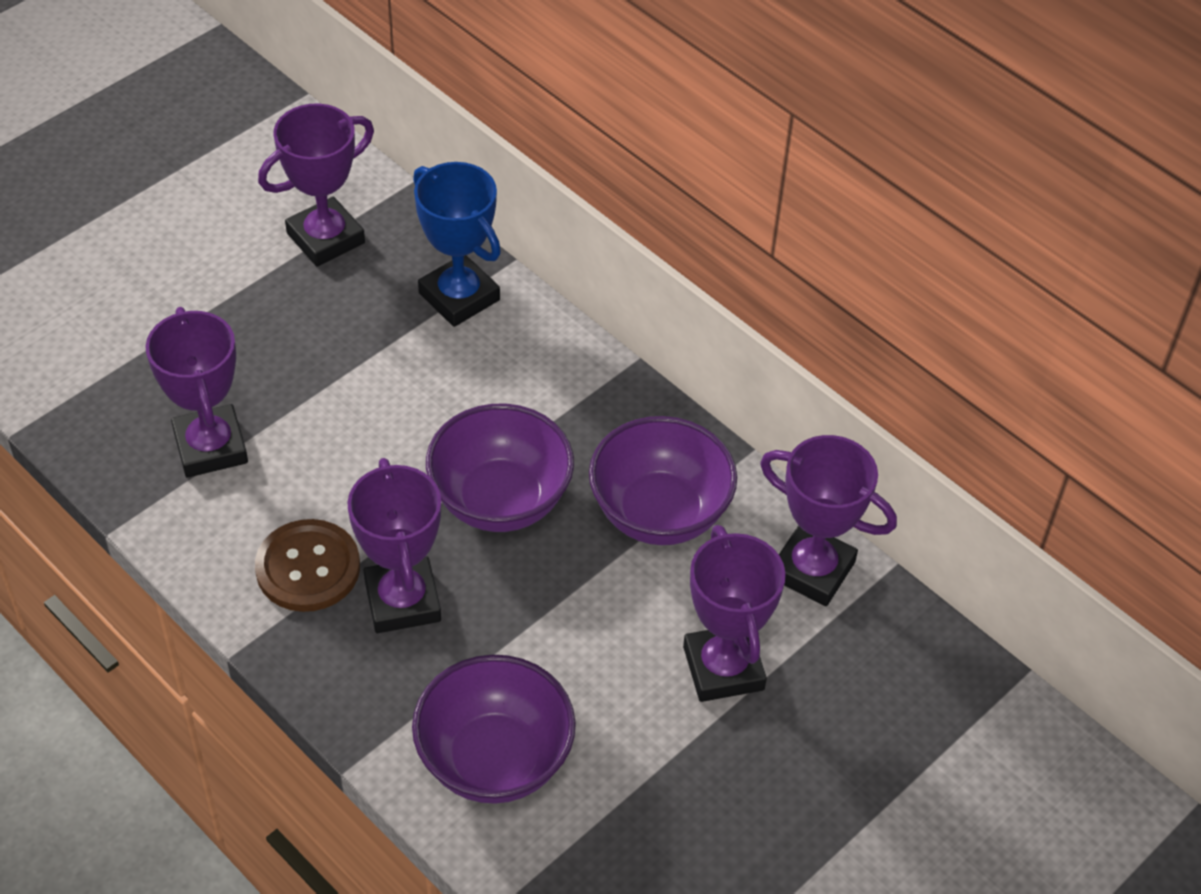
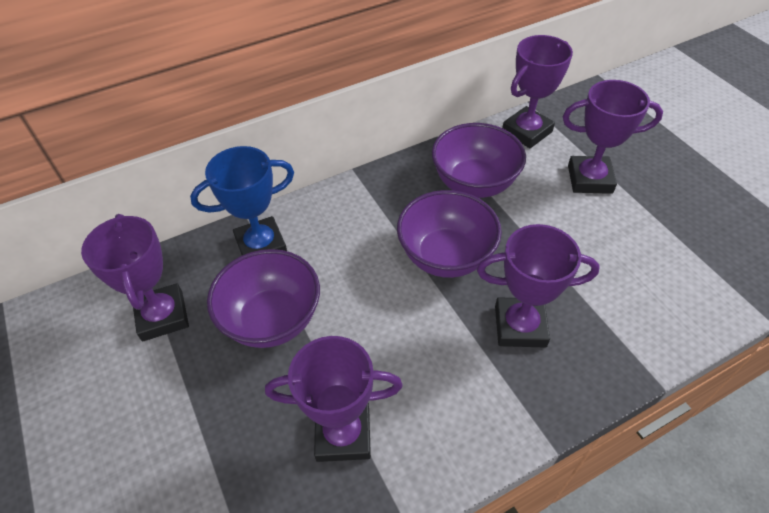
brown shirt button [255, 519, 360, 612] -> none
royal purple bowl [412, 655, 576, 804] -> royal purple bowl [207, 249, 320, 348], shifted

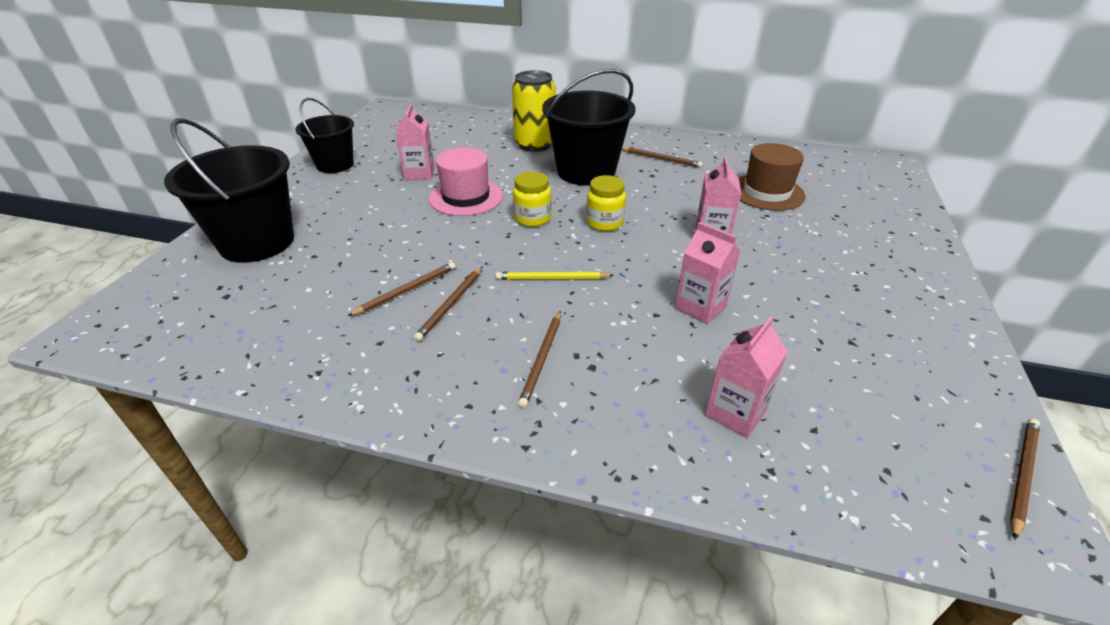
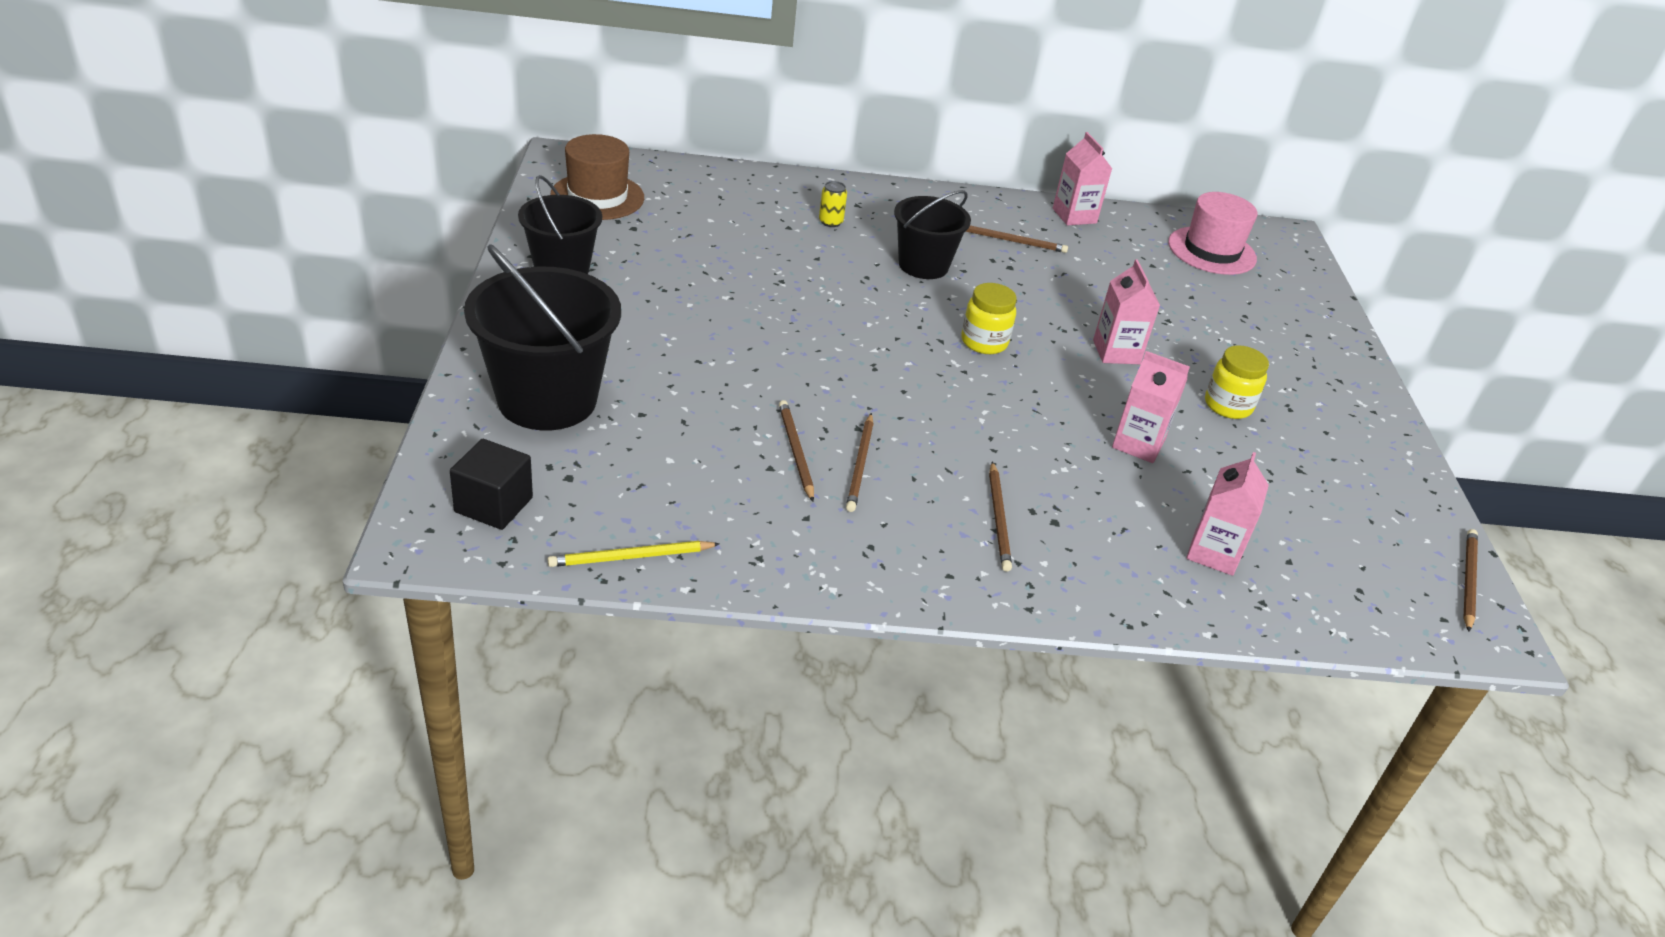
none -> ebony solid cube [450, 439, 533, 530]
rosy juice carton [396, 104, 435, 180] -> rosy juice carton [1053, 132, 1112, 225], shifted
rosy top hat [429, 148, 503, 216] -> rosy top hat [1168, 192, 1258, 275], shifted
yellow lead pencil [496, 272, 614, 280] -> yellow lead pencil [548, 541, 720, 567], shifted
yellow jar [513, 171, 551, 227] -> yellow jar [1205, 345, 1269, 419], shifted
brown top hat [738, 143, 806, 211] -> brown top hat [551, 134, 644, 220], shifted
brown lead pencil [348, 262, 455, 316] -> brown lead pencil [779, 400, 814, 502], 45 degrees counterclockwise
yellow soda can [512, 70, 556, 152] -> yellow soda can [819, 181, 847, 227], x0.42
ebony pail [542, 69, 636, 186] -> ebony pail [894, 190, 971, 279], x0.63

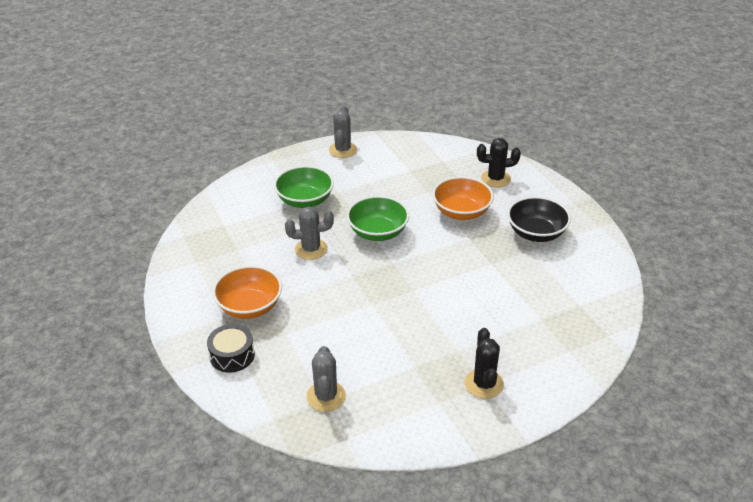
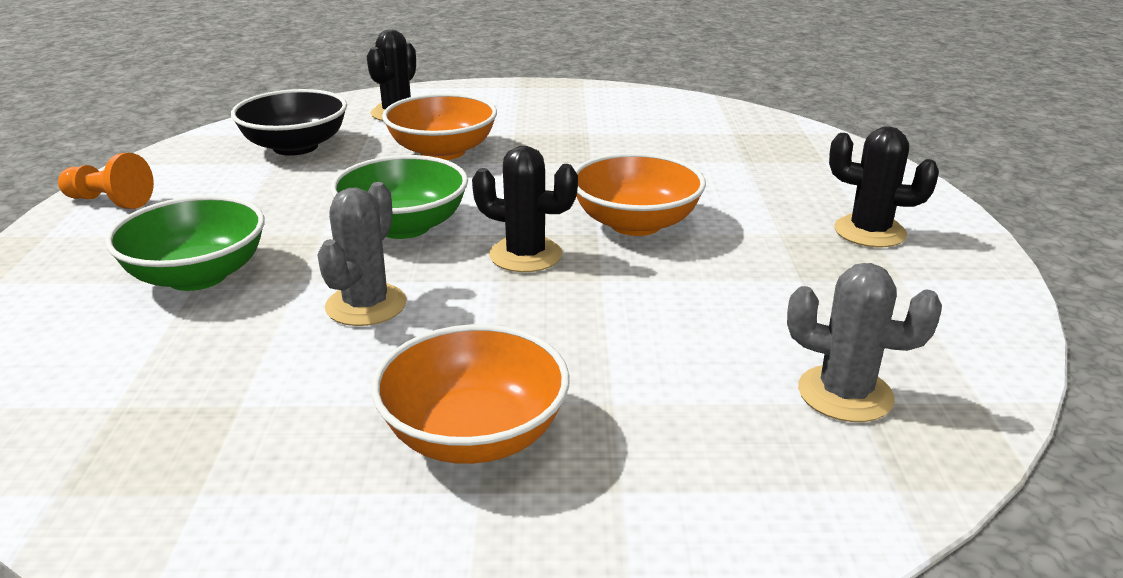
ebony drum [207, 324, 255, 373] -> none
none -> ebony saguaro cactus [472, 146, 578, 272]
none -> orange-coloured bowl [575, 153, 706, 236]
ebony bowl [507, 196, 571, 242] -> ebony bowl [231, 89, 347, 156], shifted
grey saguaro cactus [329, 106, 357, 158] -> orange-coloured chess pawn [58, 153, 154, 209]

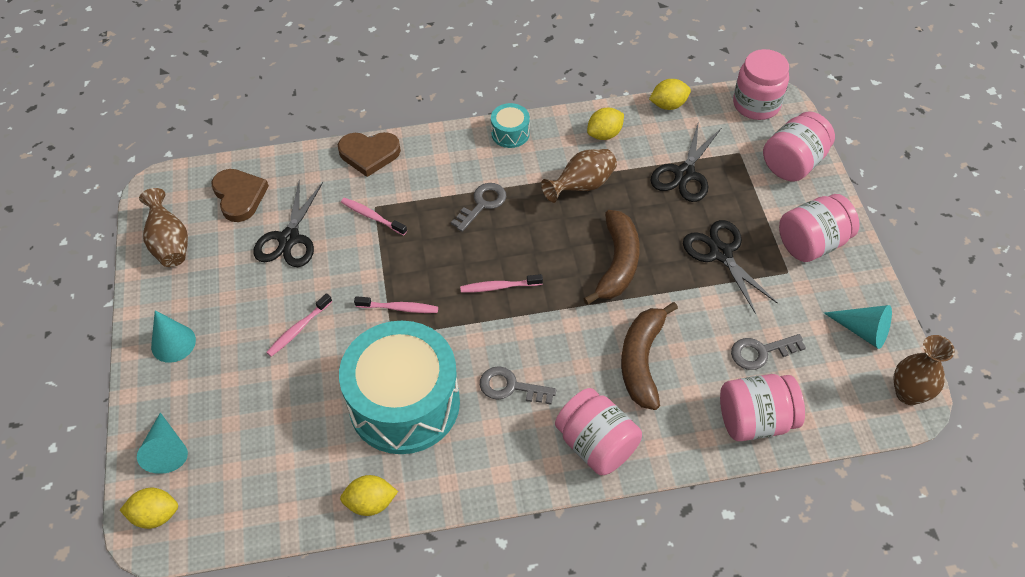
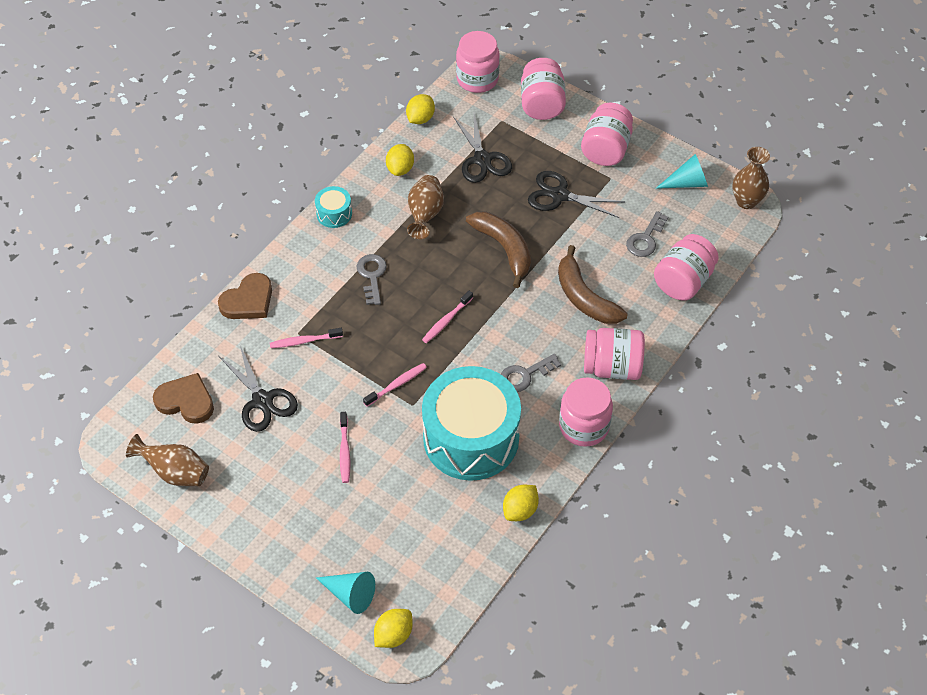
turquoise cone [151, 310, 196, 363] -> none
none -> rosy jar [559, 377, 613, 447]

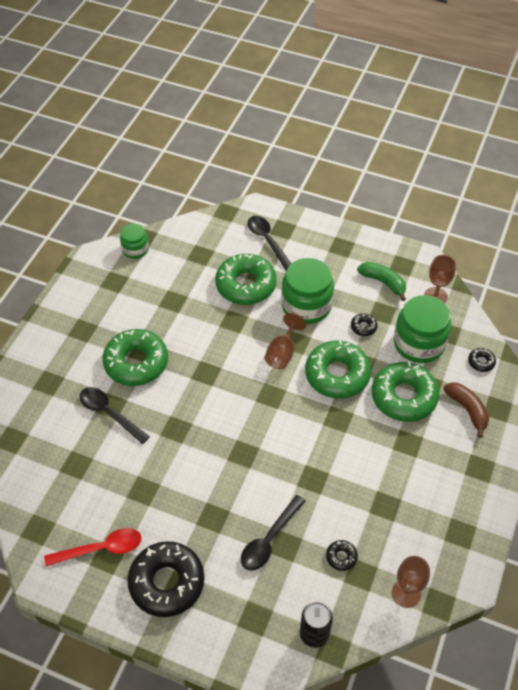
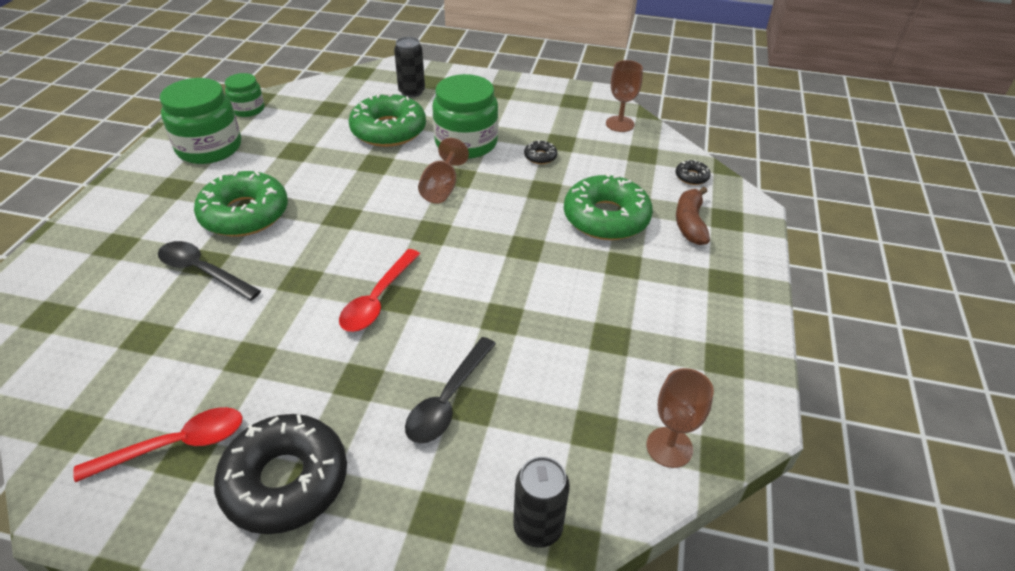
emerald glazed donut [305, 340, 371, 398] -> none
ebony glazed donut [326, 540, 358, 571] -> none
emerald banana fruit [357, 262, 406, 301] -> none
none -> red spoon [339, 249, 420, 332]
emerald jar [394, 295, 451, 363] -> emerald jar [160, 78, 241, 164], shifted
ebony spoon [248, 216, 291, 271] -> ebony soda can [394, 37, 425, 97]
brown banana fruit [443, 382, 489, 438] -> brown banana fruit [676, 187, 710, 245], 135 degrees counterclockwise

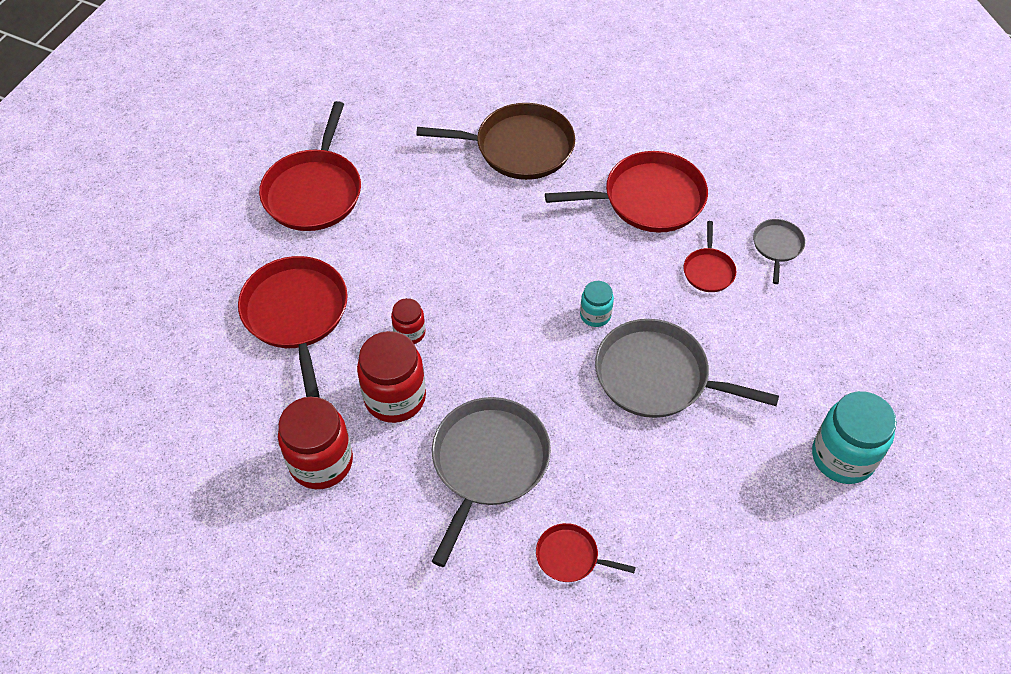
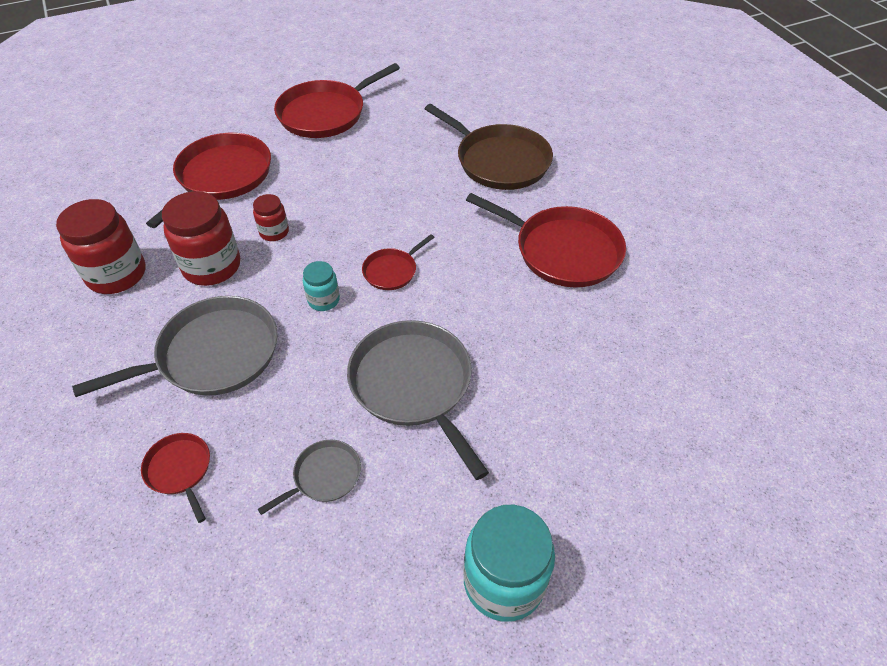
turquoise jar [580, 281, 614, 327] -> turquoise jar [303, 261, 340, 311], shifted
red pan [683, 221, 736, 292] -> red pan [362, 234, 435, 290], shifted
grey pan [753, 219, 805, 284] -> grey pan [258, 440, 361, 515], shifted

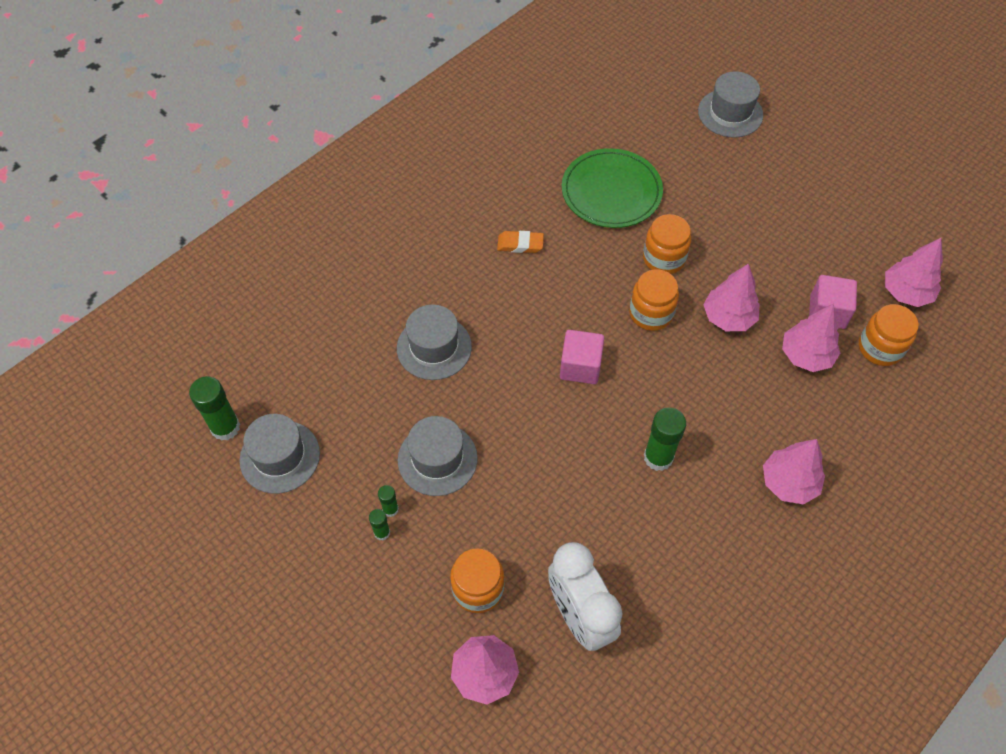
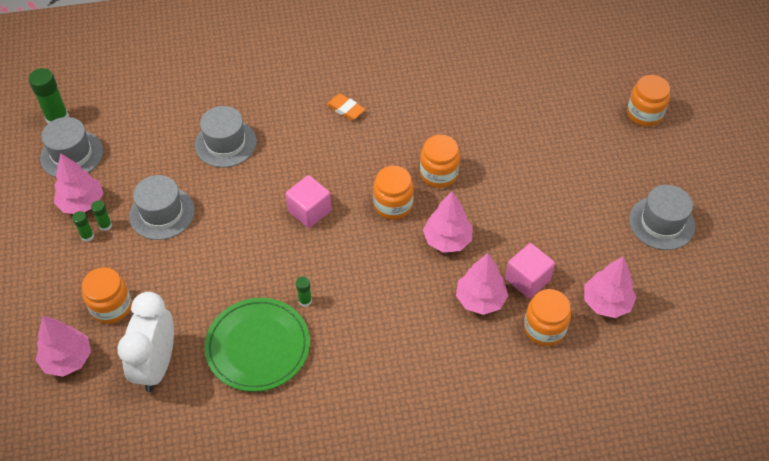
none -> orange-coloured jar [627, 75, 670, 126]
emerald dinner plate [562, 148, 663, 228] -> emerald dinner plate [204, 298, 310, 392], shifted
grey top hat [698, 71, 763, 138] -> grey top hat [629, 185, 695, 250], shifted
rosy toy tree [763, 439, 825, 505] -> rosy toy tree [54, 154, 103, 214], shifted
emerald glue [644, 407, 686, 471] -> emerald glue [296, 276, 312, 307], x0.53

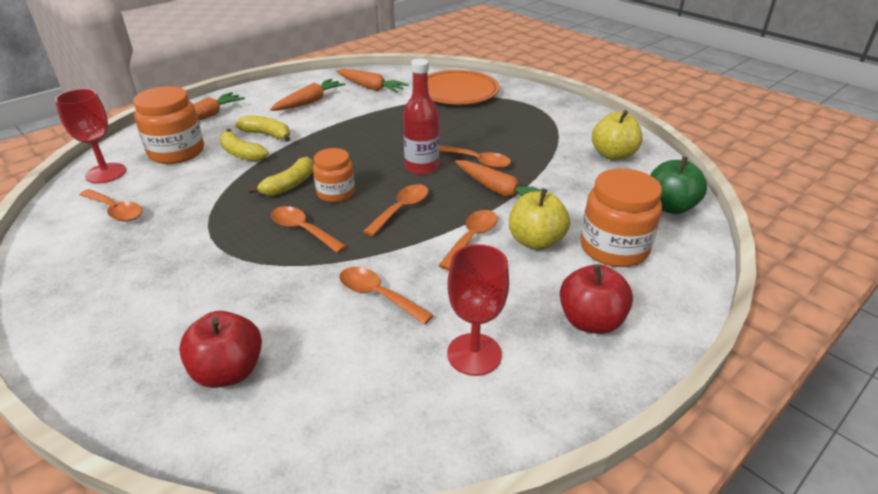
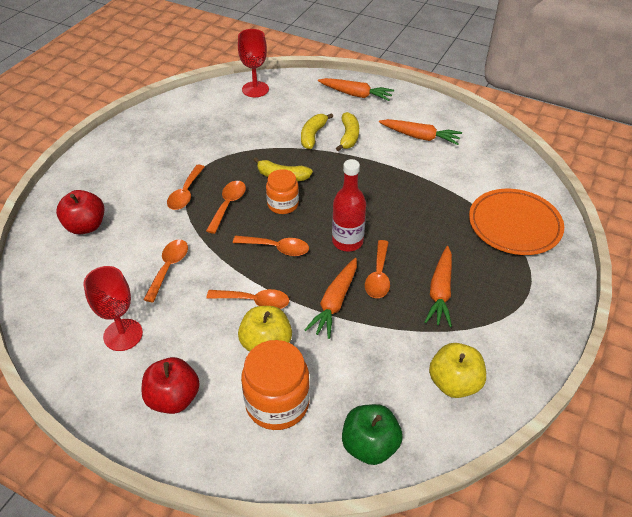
orange-coloured jar [133, 86, 204, 164] -> none
orange-coloured spoon [79, 189, 143, 221] -> orange-coloured spoon [167, 165, 205, 210], shifted
orange-coloured toy carrot [336, 69, 409, 93] -> orange-coloured toy carrot [425, 246, 452, 327], shifted

